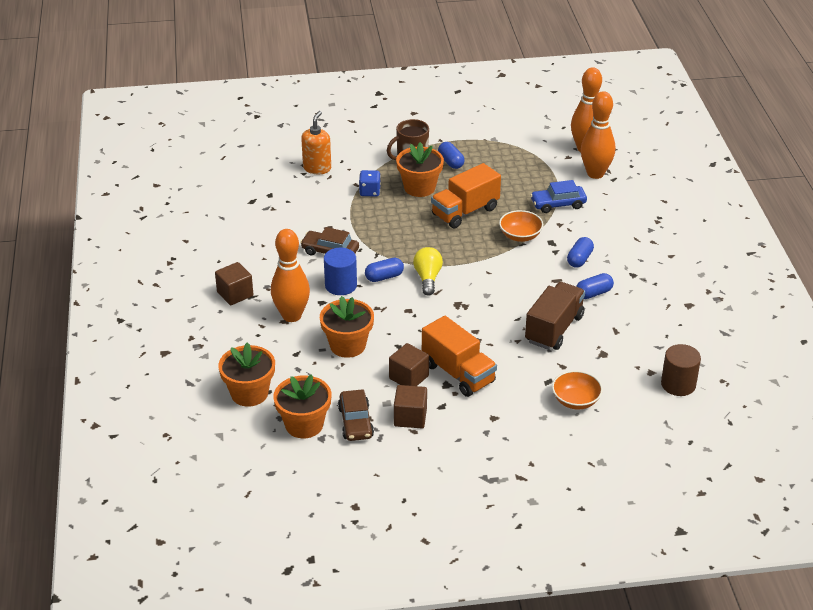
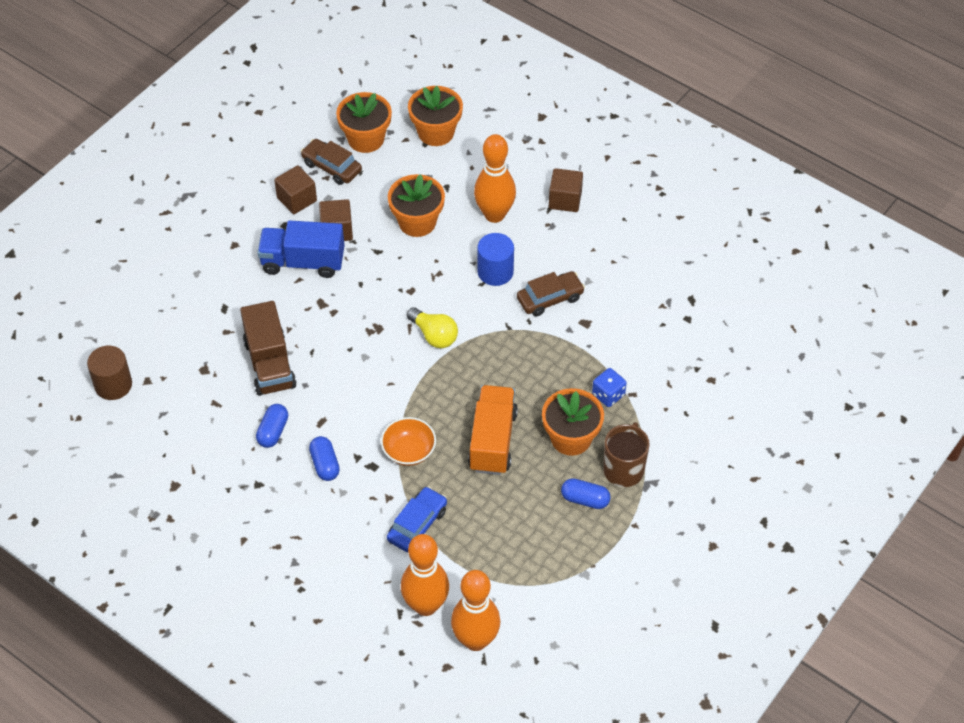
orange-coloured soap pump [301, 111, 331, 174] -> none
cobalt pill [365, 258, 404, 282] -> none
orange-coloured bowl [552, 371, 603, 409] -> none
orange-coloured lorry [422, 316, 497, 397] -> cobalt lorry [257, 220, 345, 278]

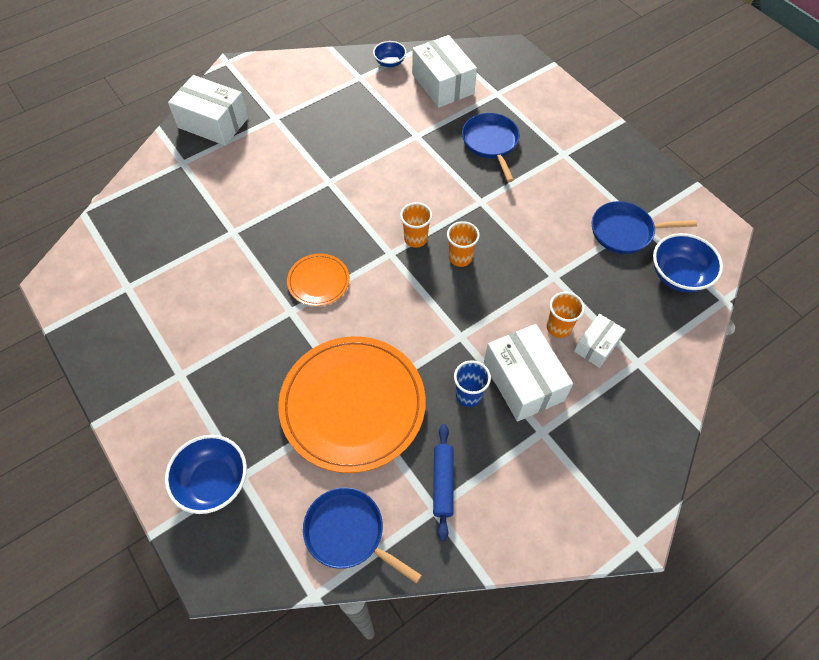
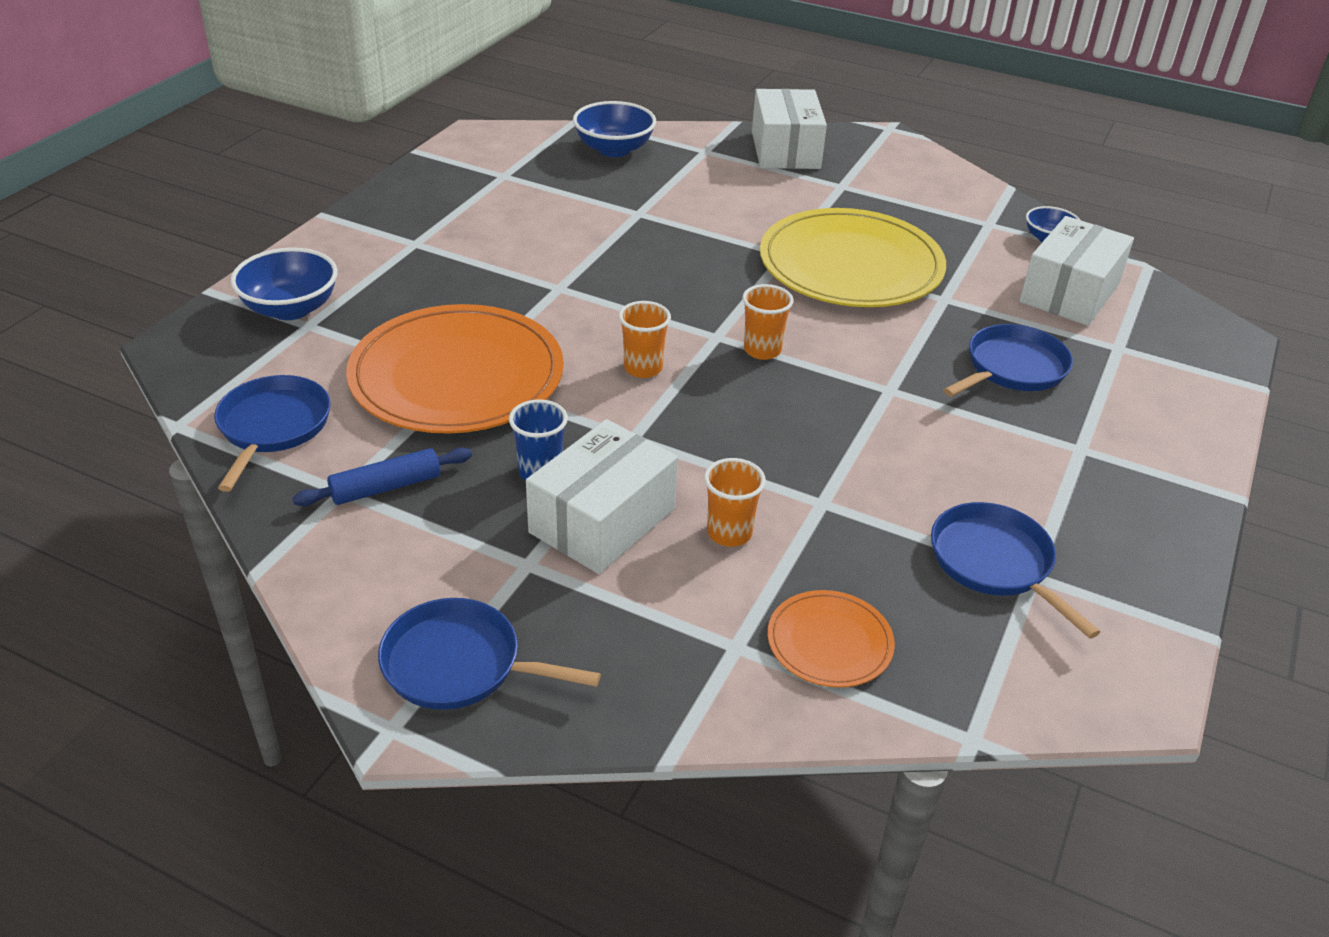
white package [574, 314, 626, 368] -> none
none -> cobalt pan [378, 598, 601, 710]
none -> yellow dinner plate [760, 208, 946, 307]
orange-coloured dinner plate [287, 253, 349, 306] -> orange-coloured dinner plate [768, 590, 895, 687], shifted
orange-coloured beaker [447, 221, 480, 267] -> orange-coloured beaker [619, 301, 671, 378], shifted
cobalt bowl [653, 233, 723, 292] -> cobalt bowl [573, 101, 656, 157], shifted

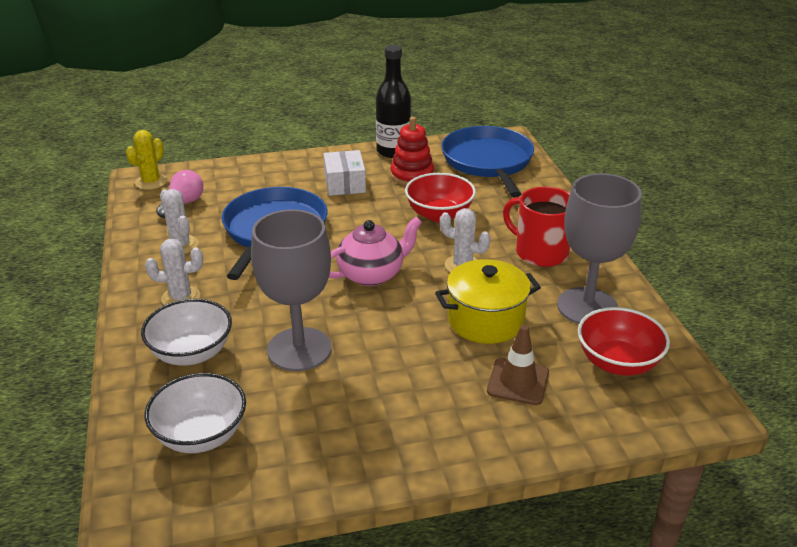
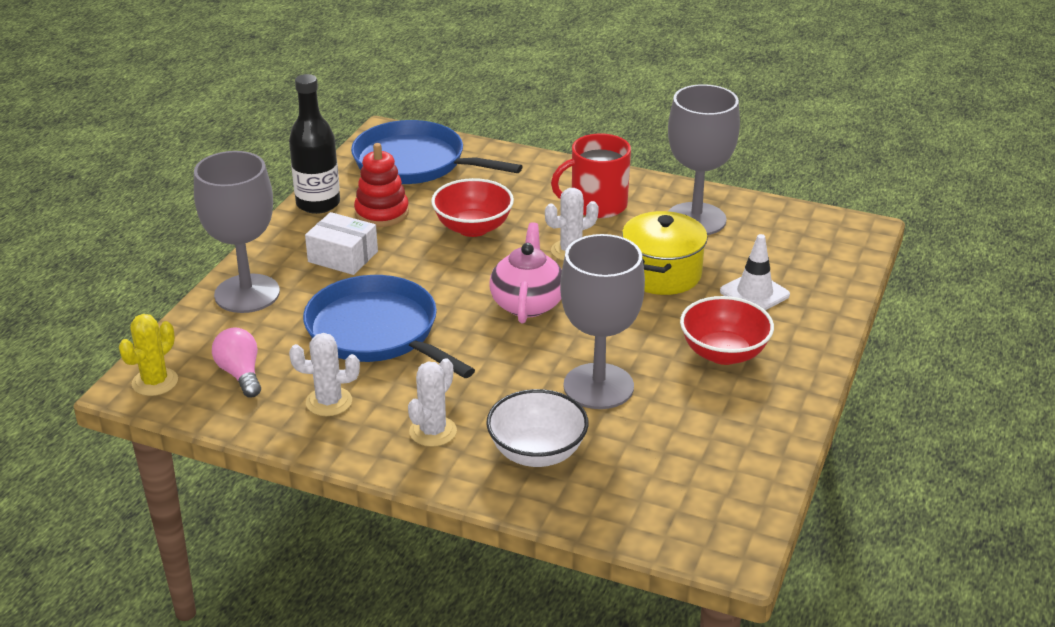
white bowl [145, 373, 246, 453] -> none
none -> grey goblet [194, 151, 280, 313]
red bowl [578, 307, 670, 376] -> red bowl [680, 296, 774, 365], shifted
brown traffic cone [487, 325, 549, 405] -> white traffic cone [720, 234, 790, 310]
yellow saguaro cactus [126, 130, 167, 190] -> yellow saguaro cactus [119, 314, 178, 396], 60 degrees clockwise

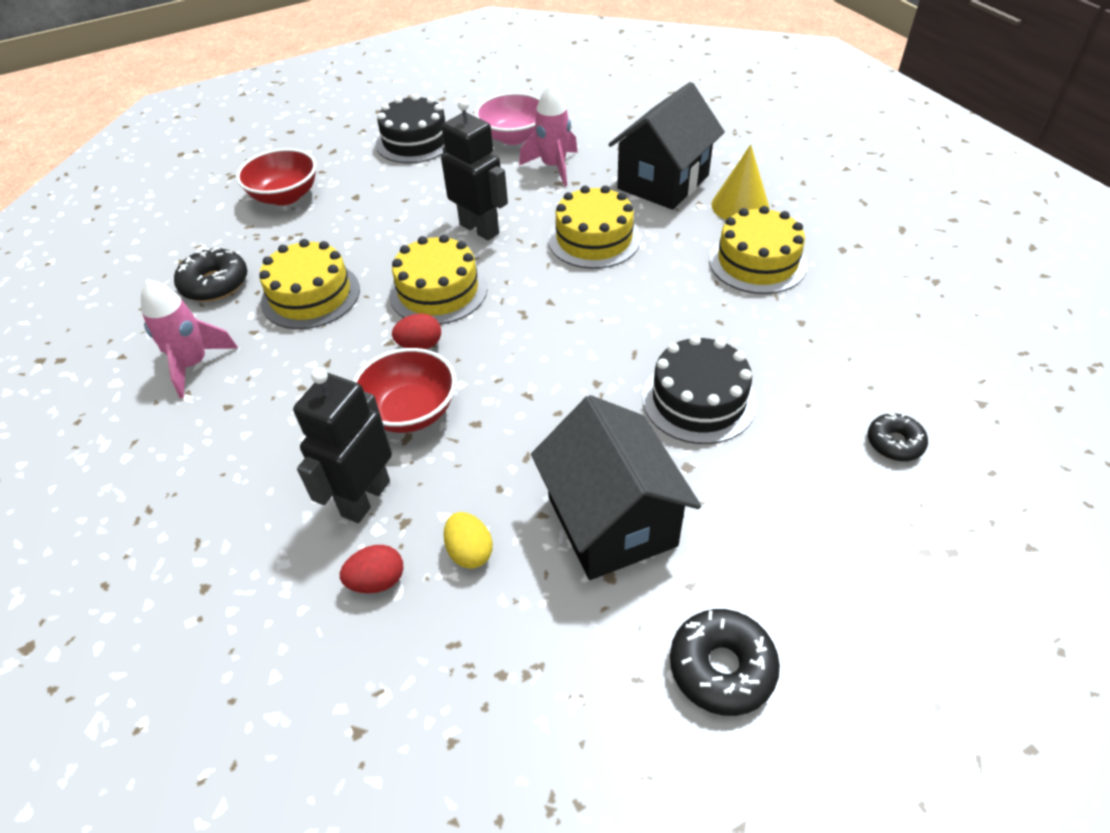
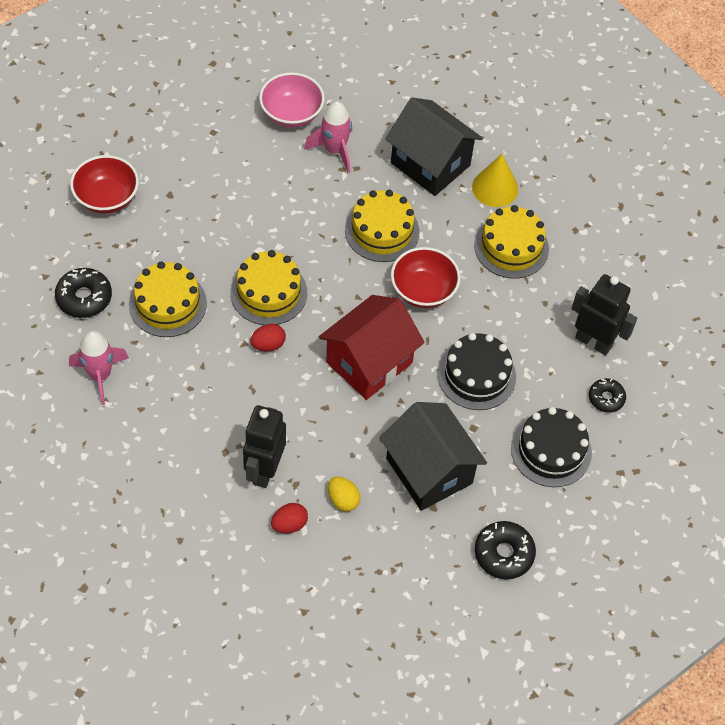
none -> red toy house [319, 295, 425, 400]
red bowl [353, 348, 456, 433] -> red bowl [391, 247, 461, 308], shifted
ebony layer cake [376, 94, 446, 163] -> ebony layer cake [511, 407, 592, 487], shifted
ebony robot figure [441, 99, 508, 240] -> ebony robot figure [572, 274, 637, 355], shifted
ebony toy house [609, 82, 725, 210] -> ebony toy house [385, 97, 482, 196], 75 degrees counterclockwise

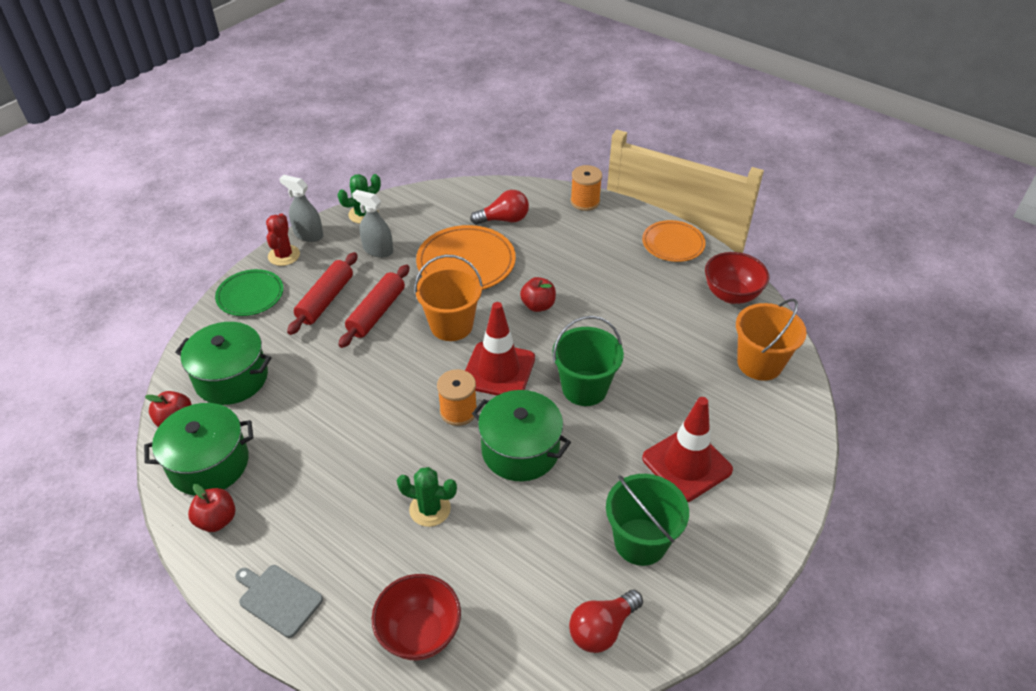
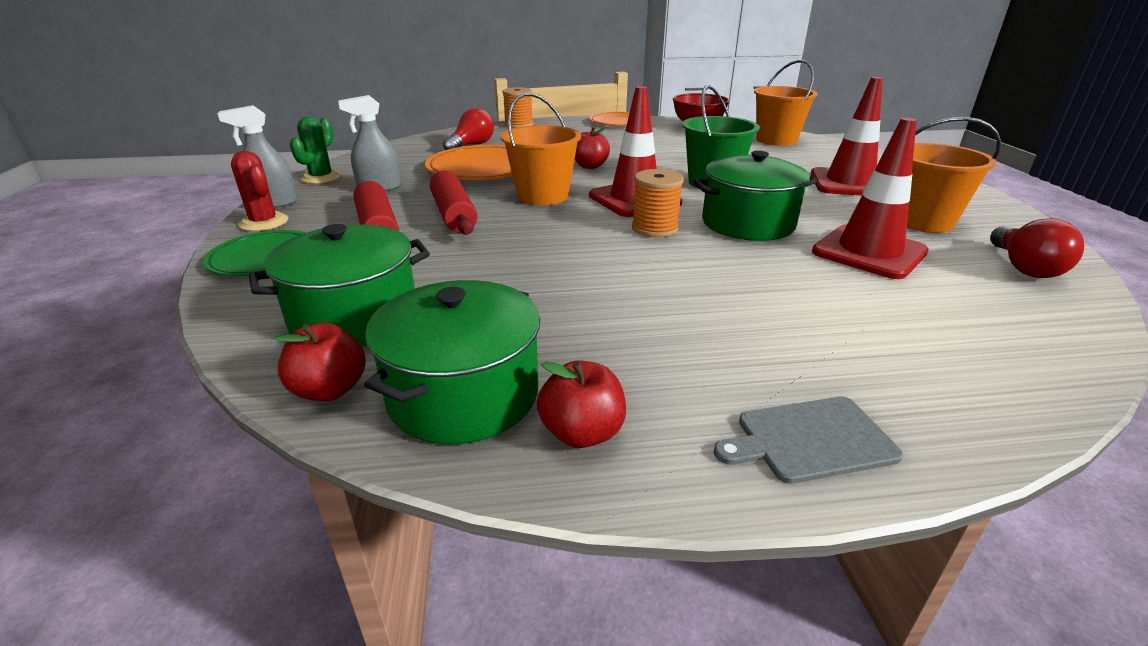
red bowl [372, 574, 461, 660] -> none
emerald saguaro cactus [397, 467, 457, 527] -> none
none -> red traffic cone [812, 118, 929, 279]
emerald pail [606, 474, 689, 566] -> orange-coloured pail [907, 117, 1001, 233]

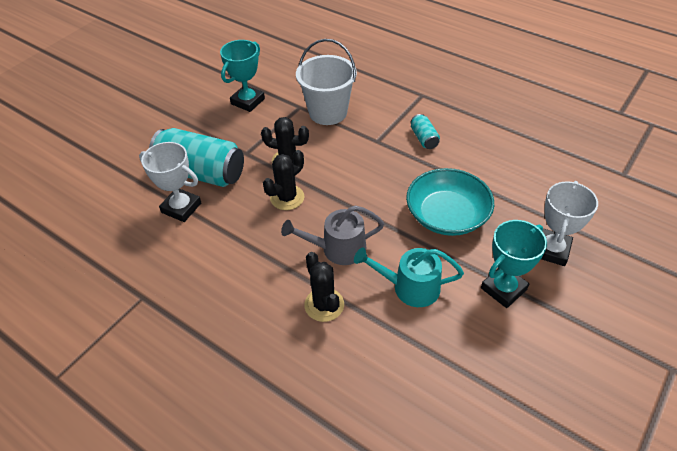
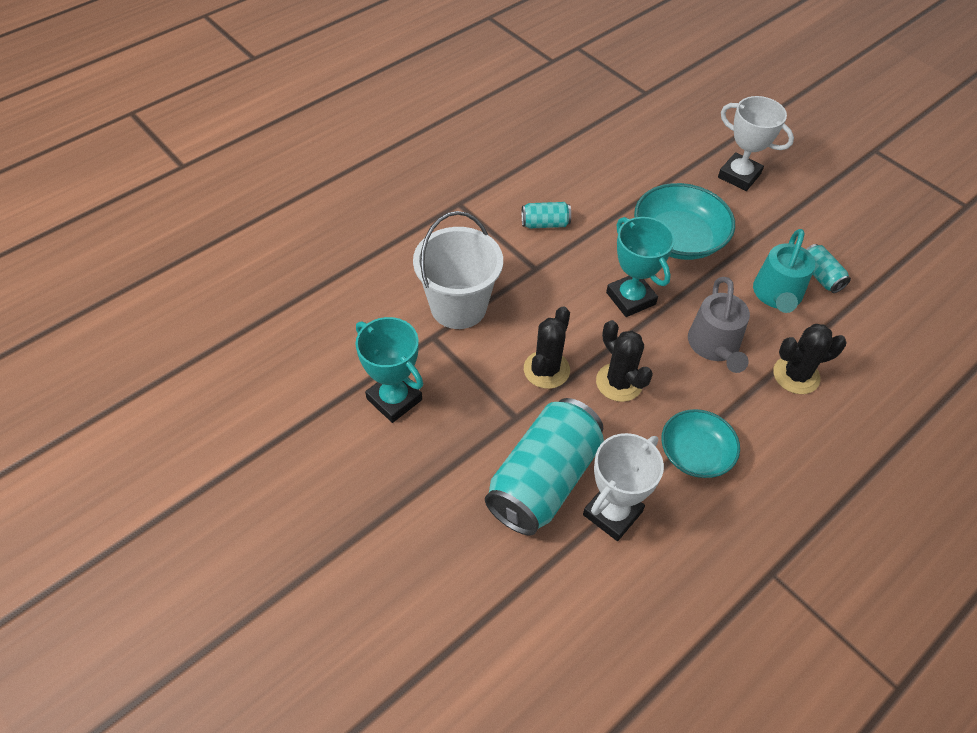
none -> turquoise bowl [661, 409, 740, 478]
none -> turquoise soda can [806, 244, 851, 293]
turquoise award cup [481, 220, 547, 308] -> turquoise award cup [606, 217, 675, 317], shifted

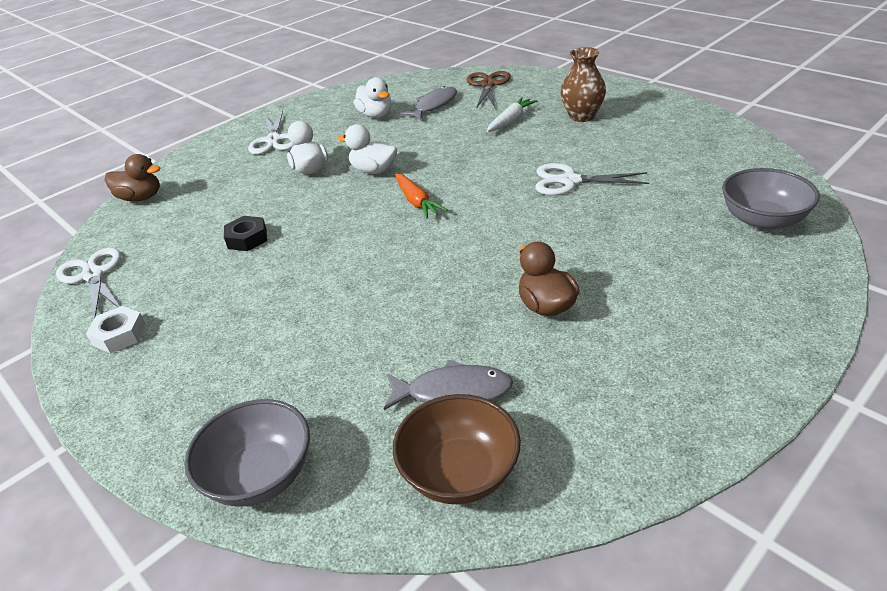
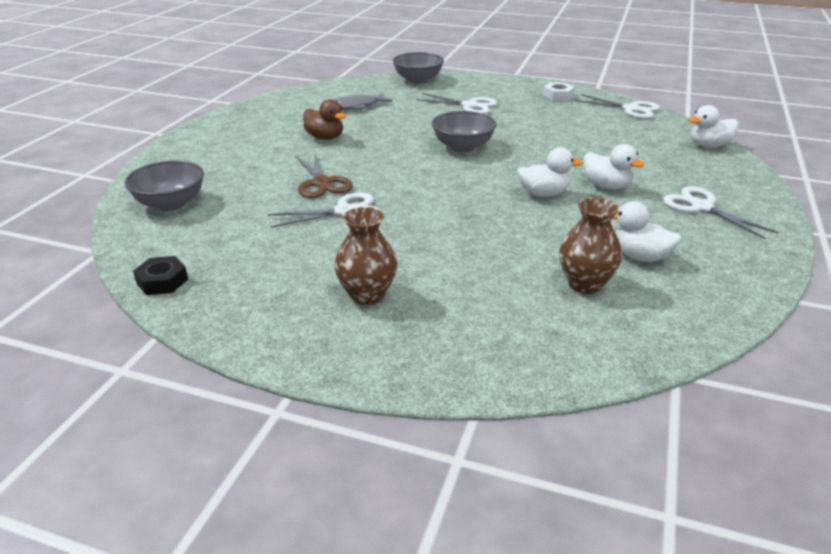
brown bowl [393, 394, 521, 504] -> none
orange-coloured toy carrot [395, 174, 447, 218] -> none
white toy carrot [487, 97, 538, 132] -> none
none -> white scissors [416, 93, 497, 114]
none -> grey bowl [432, 111, 496, 153]
ebony hexagon nut [224, 216, 267, 251] -> ebony hexagon nut [133, 256, 188, 295], shifted
brown scissors [466, 71, 511, 109] -> brown scissors [296, 153, 353, 198], shifted
grey fish [400, 86, 457, 120] -> brown tall vase [559, 198, 622, 294]
brown rubber duck [105, 154, 161, 202] -> white rubber duck [688, 105, 738, 148]

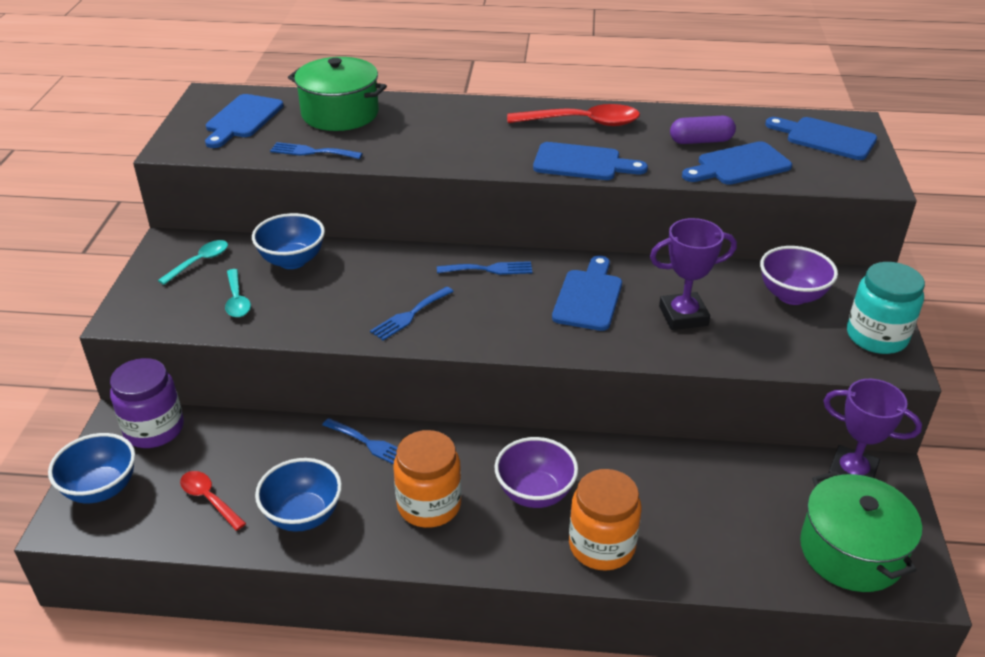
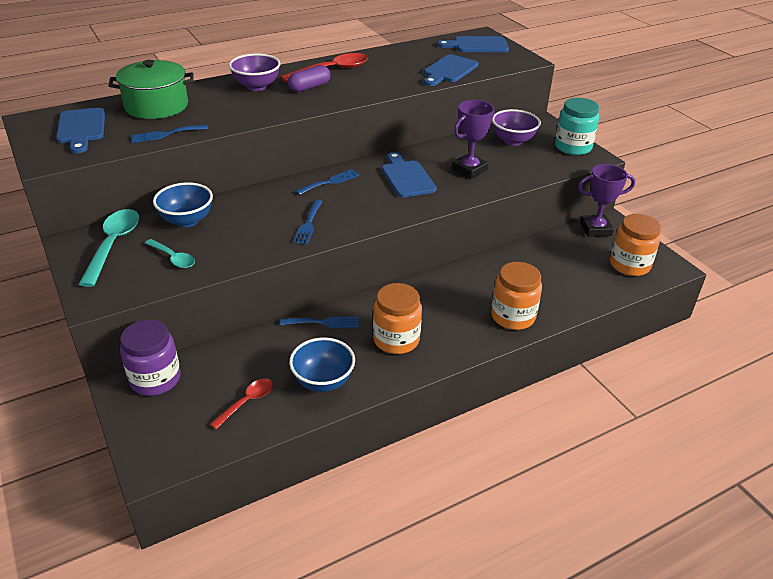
cobalt bowl [48, 433, 135, 503] -> none
cobalt chopping board [533, 142, 648, 180] -> none
royal purple bowl [495, 437, 578, 508] -> royal purple bowl [229, 54, 281, 91], shifted
royal purple pill [670, 116, 736, 144] -> royal purple pill [288, 65, 331, 92], shifted
emerald stockpot [800, 471, 922, 592] -> orange-coloured jar [610, 214, 661, 276]
red spoon [180, 471, 246, 531] -> red spoon [210, 378, 273, 429], 120 degrees clockwise
turquoise spoon [158, 240, 228, 285] -> turquoise spoon [78, 209, 139, 287], x1.72

